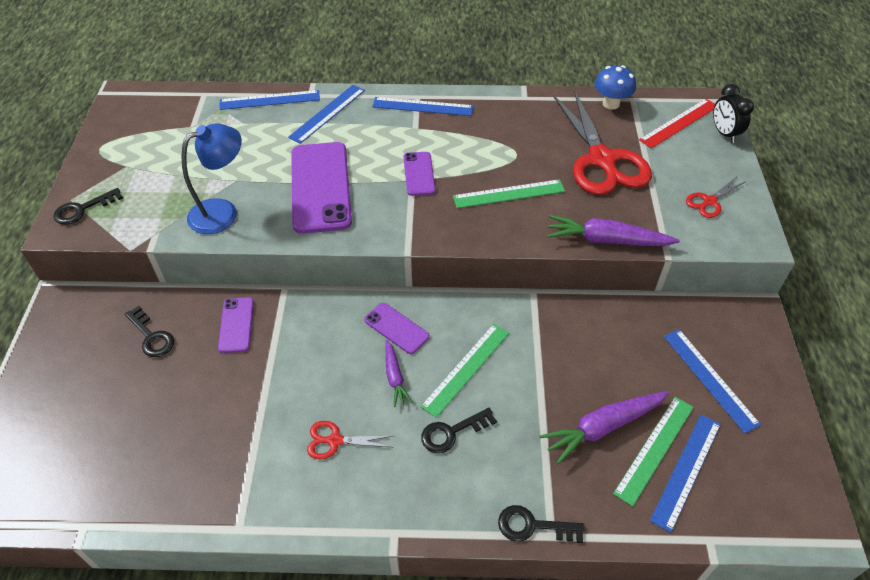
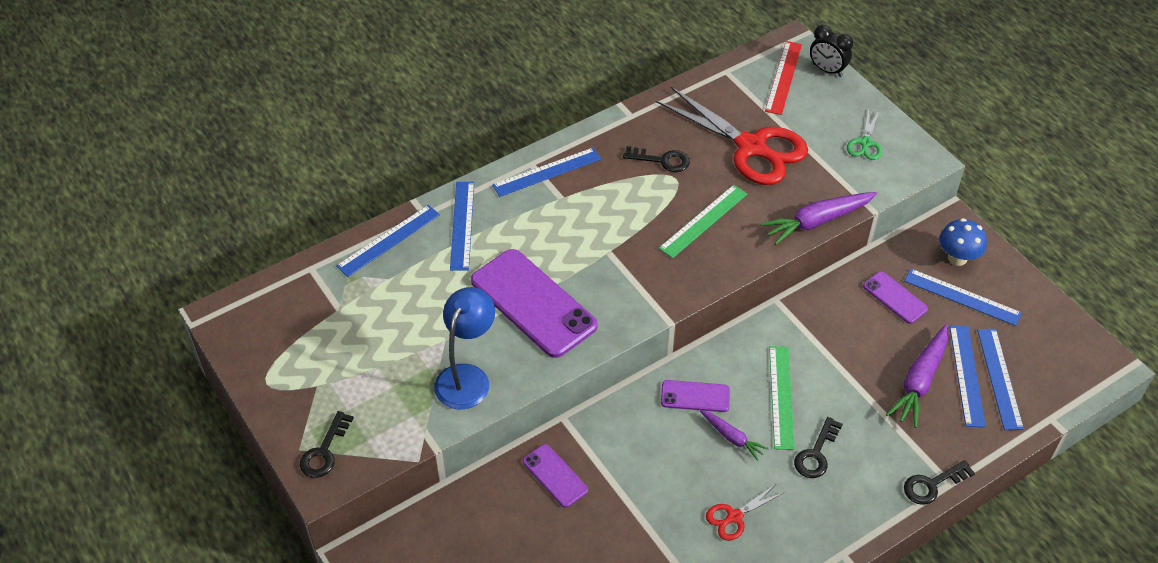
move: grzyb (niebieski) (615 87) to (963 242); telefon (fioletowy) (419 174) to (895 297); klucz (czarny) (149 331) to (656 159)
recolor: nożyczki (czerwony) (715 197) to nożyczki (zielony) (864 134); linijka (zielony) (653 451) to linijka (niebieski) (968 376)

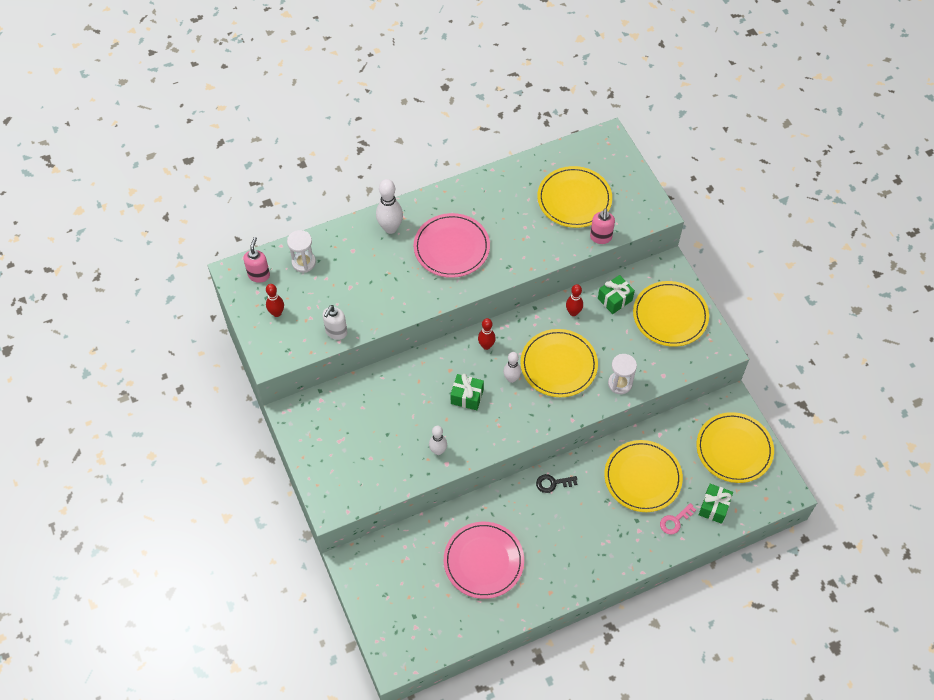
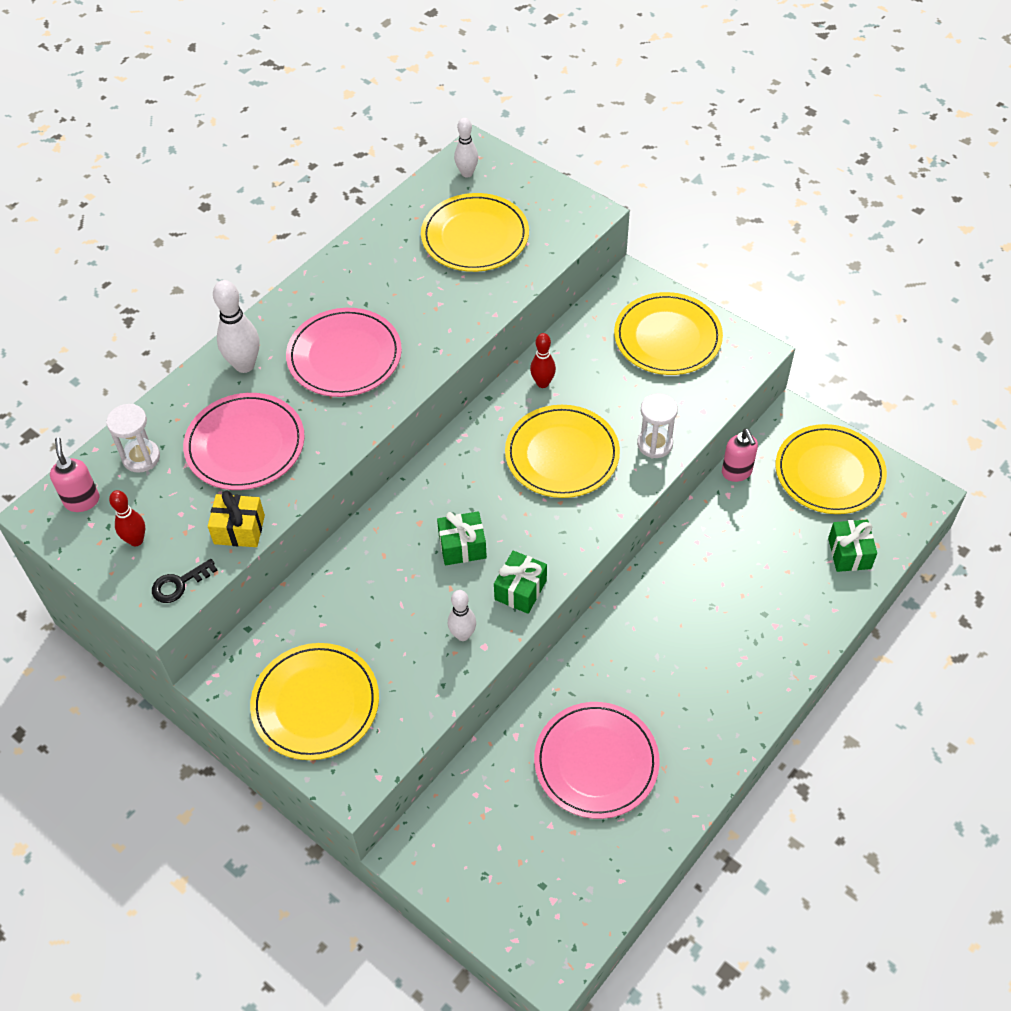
delete: kręgiel (czerwony) (487 334); klucz (różowy) (678 518)
insert: talerz (różowy) (244 441)
move: dozownik mydła (różowy) (602 226) to (740 455); prezent (zielony) (616 294) to (520 582); kręgiel (biały) (512 367) to (466 147); talerz (żółty) (643 476) to (314 701); klucz (czarny) (556 483) to (184 581)
replace: dozownik mydła (biały) (335 322) to prezent (żółty) (236 518)

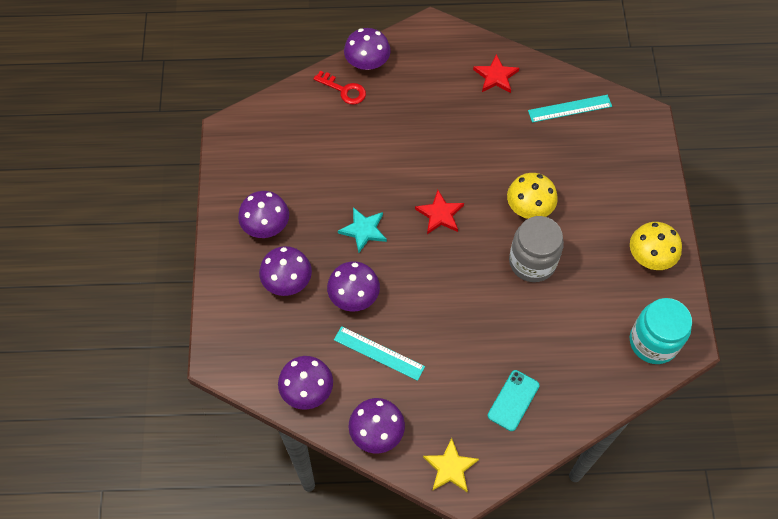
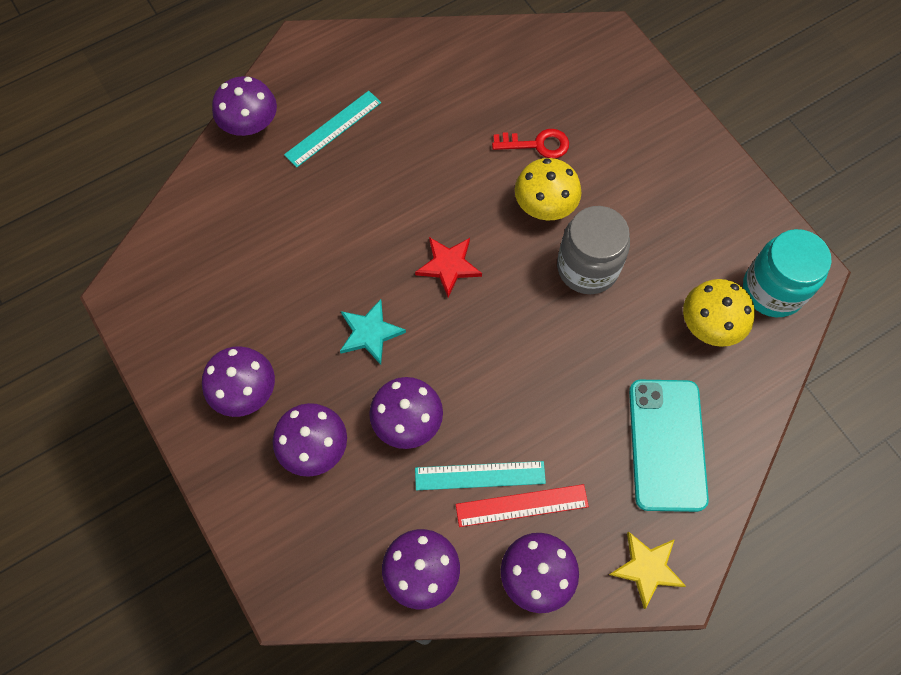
delete: gwiazda (czerwony) (496 73)
insert: linijka (czerwony) (522 505)
move: klucz (czerwony) (340 88) to (530 144); linijka (turkusowy) (570 109) to (332 129); grzyb (żółty) (656 246) to (719 313)
resize: telefon (turkusowy) (514 400) = (669 446) x1.70

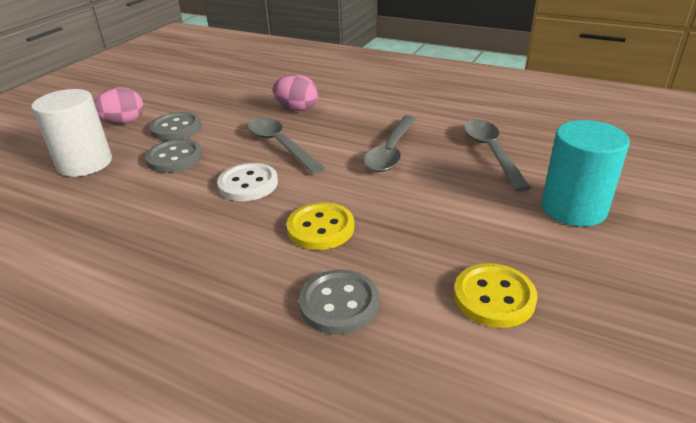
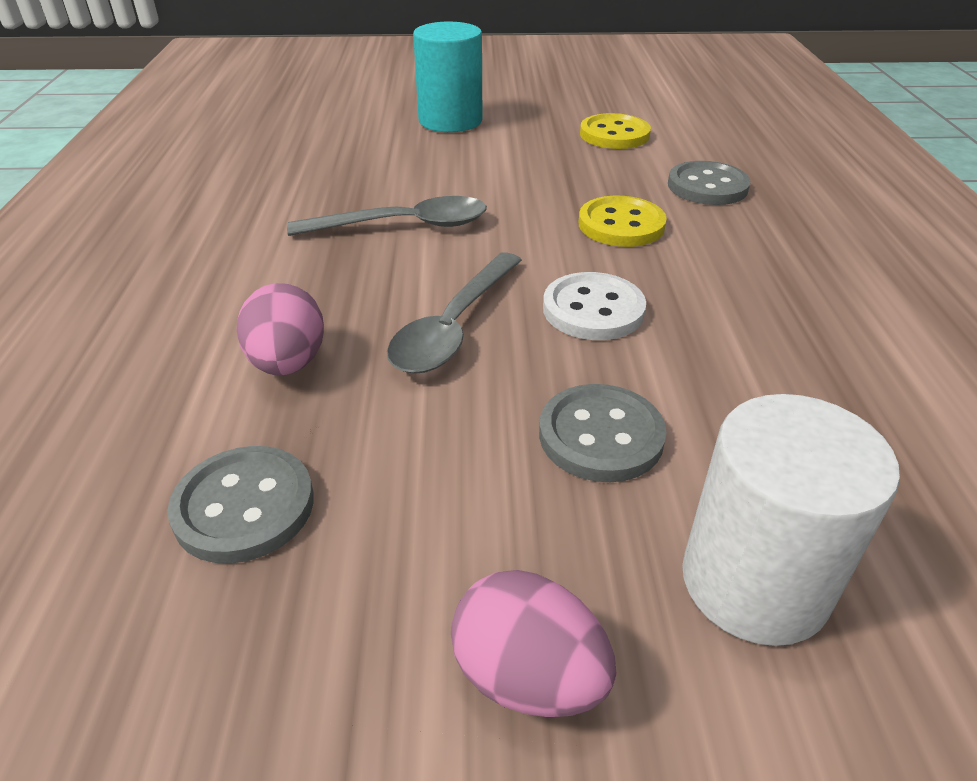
delete: łyżka (szary) (497 156)
move: guzik (szary) (175 126) to (240 505)

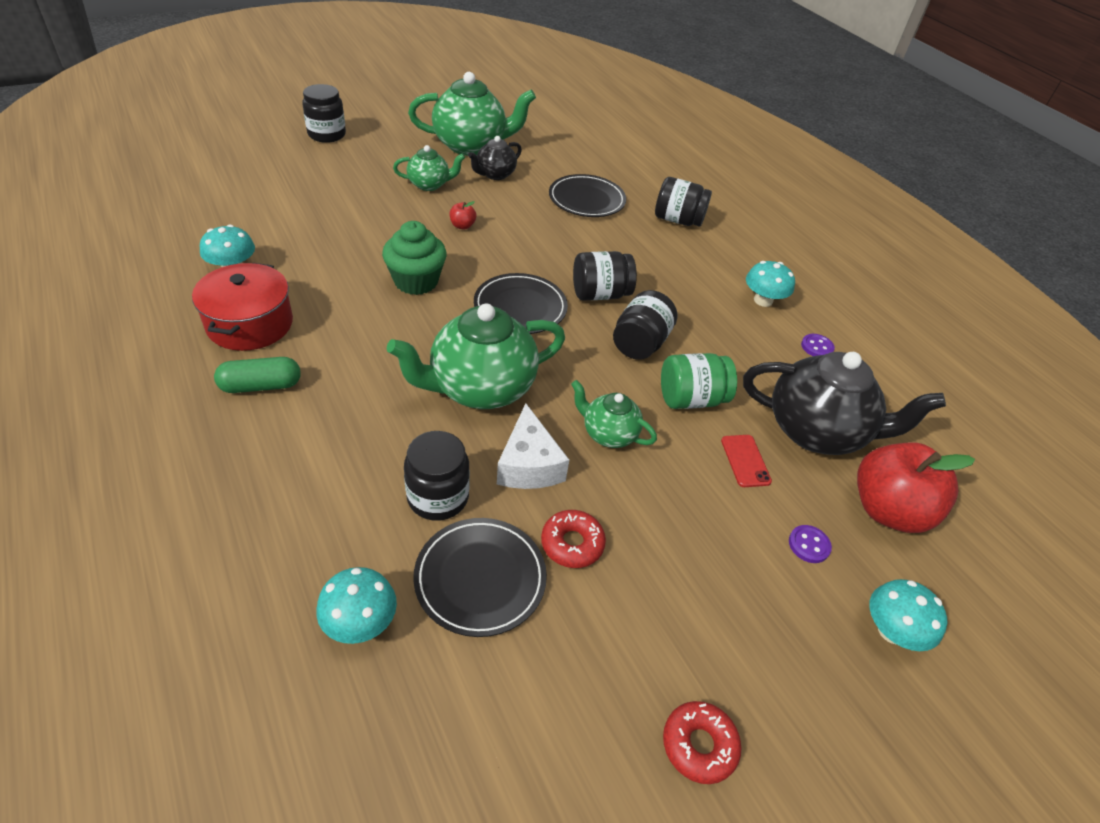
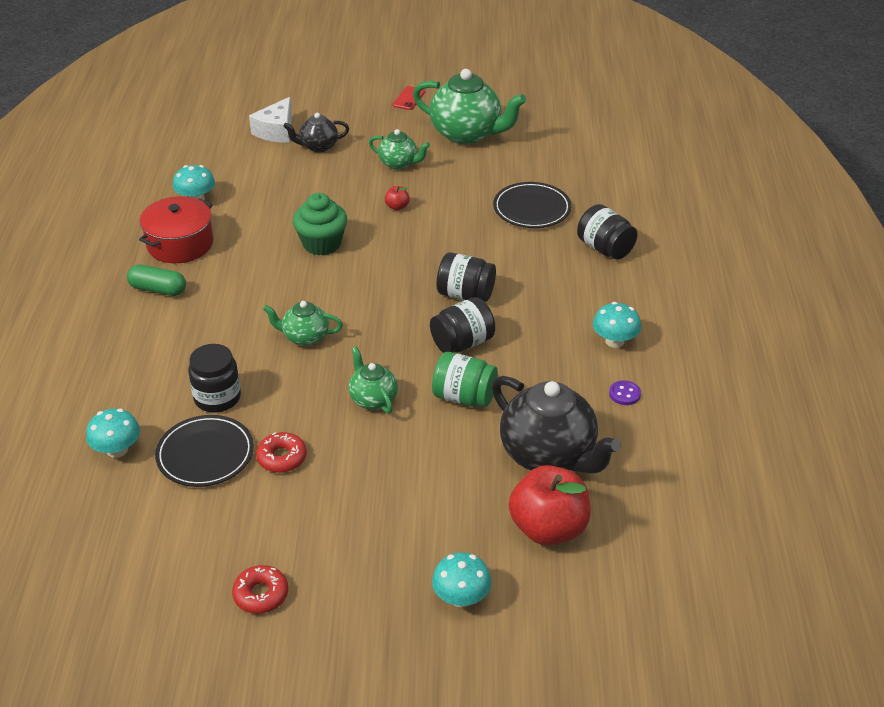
delete: słoik (czarny) (324 113); talerz (czarny) (521 303); guzik (fioletowy) (810 544)
move: imbryk (czarny) (495 158) to (316 133); ser (biały) (533 446) to (270 120); telefon (czerwony) (746 461) to (409 98)
resize: imbryk (zielony) (476 356) = (303 323) x0.53

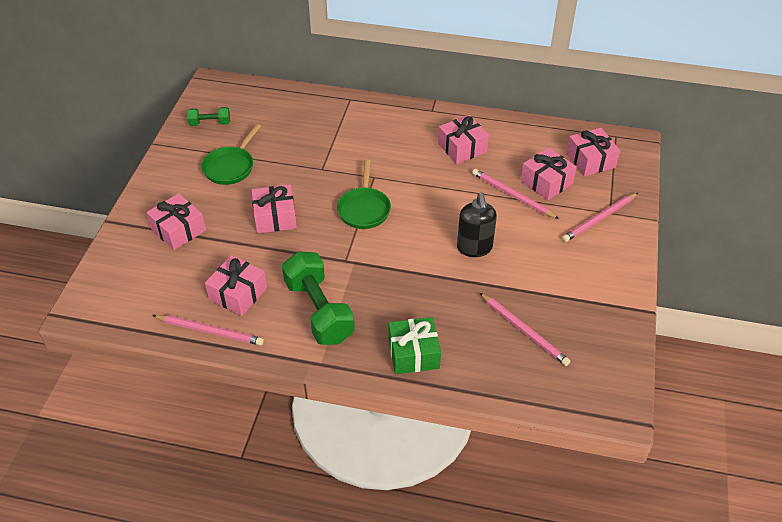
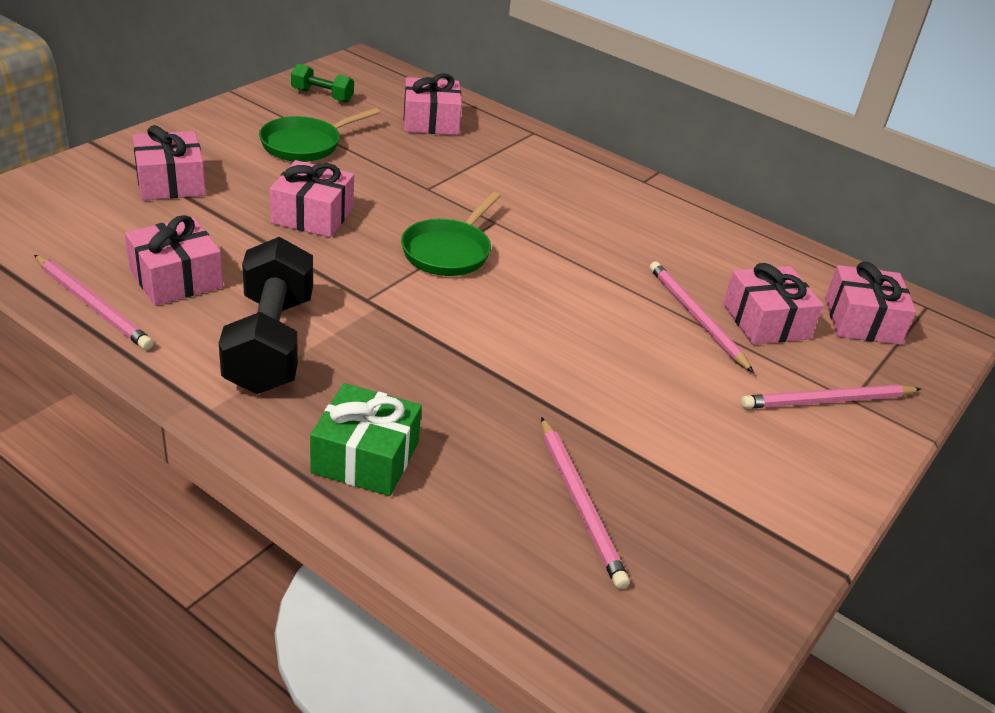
delete: dozownik mydła (czarny) (477 224)
move: prezent (różowy) (463 139) to (433 104)
recolor: hantel (zielony) (318 298) to hantel (czarny) (266 315)

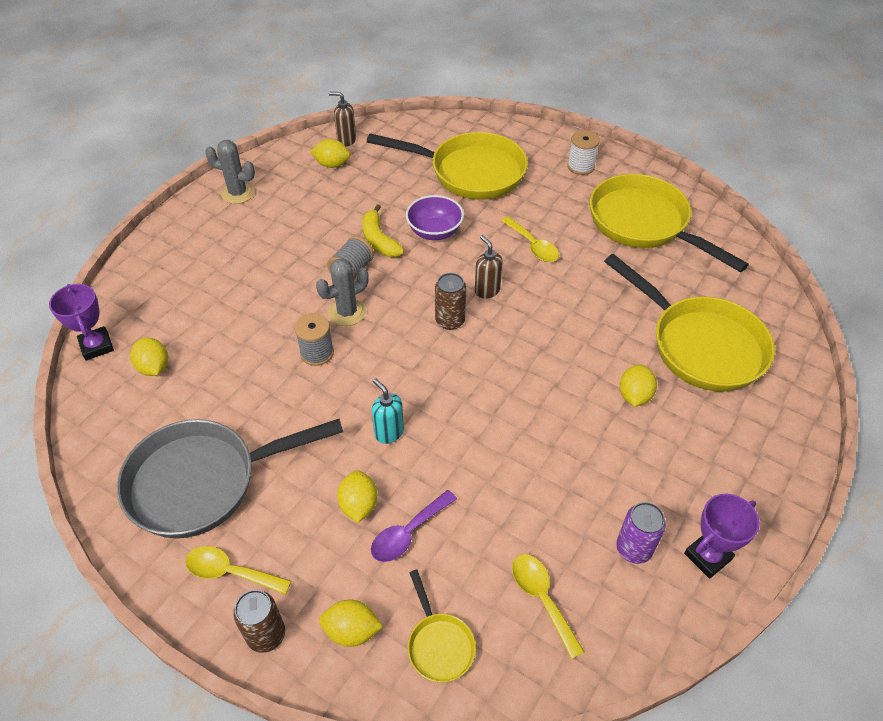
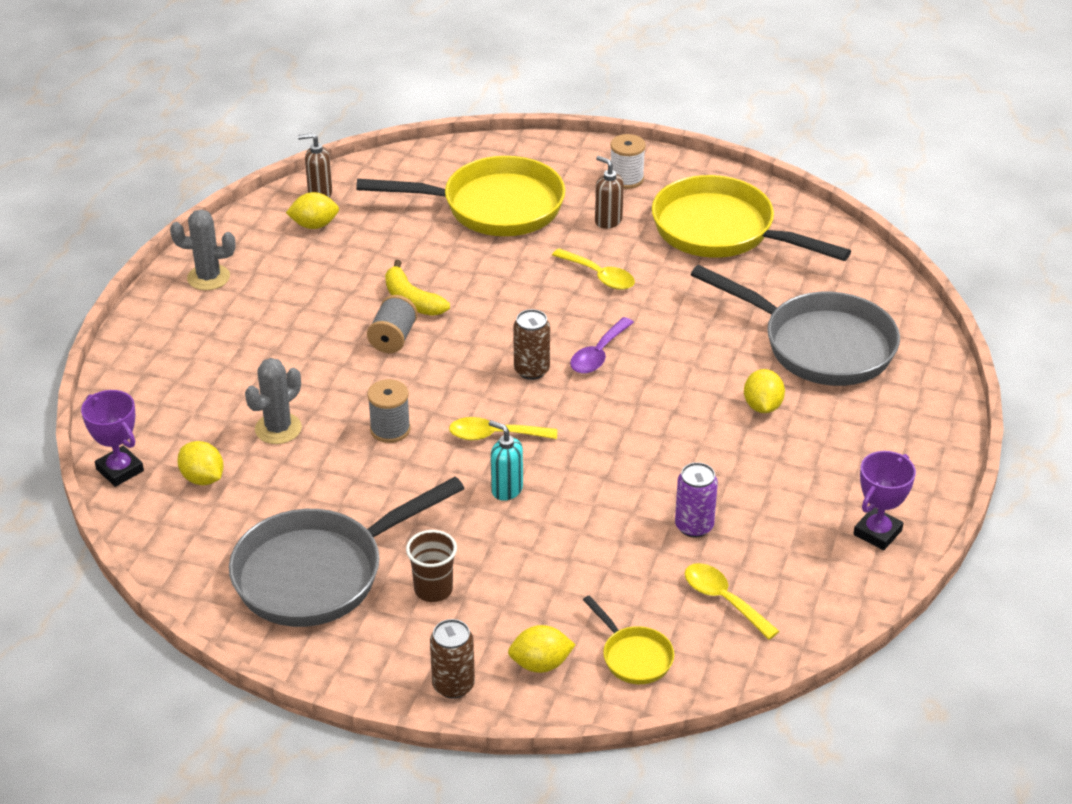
delete: miska (fioletowy) (435 217); cytryna (żółty) (357 496)
insert: szklanka (brązowy) (431 566)
move: dozownik mydła (brązowy) (489 267) to (609 192); kaktus (szary) (342 292) to (273 401); łyżka (fioletowy) (414 526) to (602 345); puszka (fioletowy) (641 533) to (696 500); łyżka (żółty) (238 570) to (503 429)
recolor: patelnia (żółty) (689 323) to patelnia (szary) (795 325)

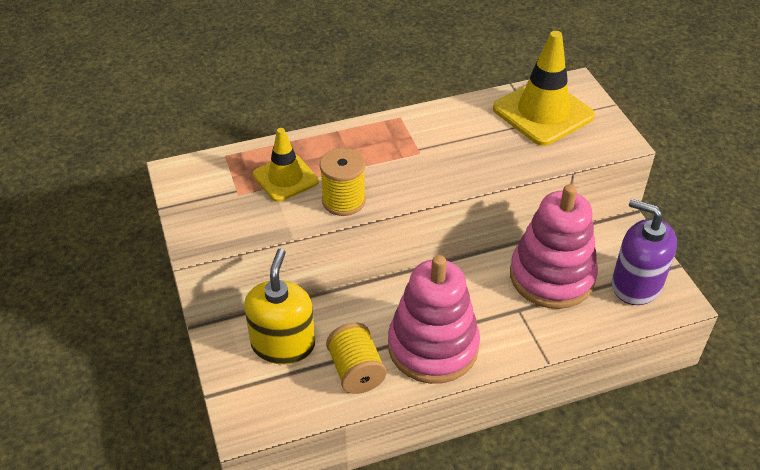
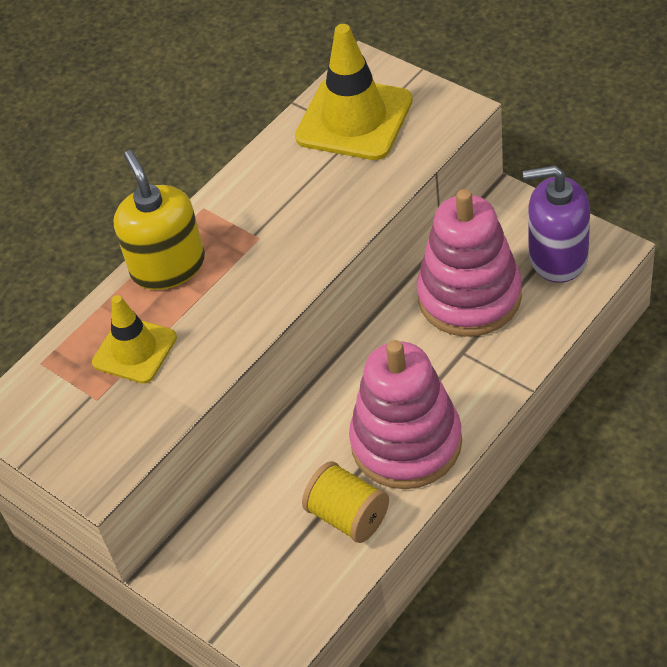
delete: szpulka (żółty) (343 182)
move: dozownik mydła (żółty) (279 306) to (159 220)

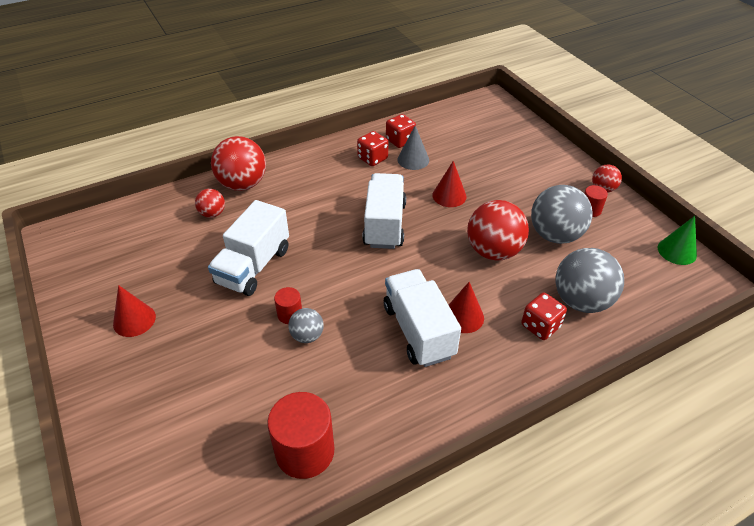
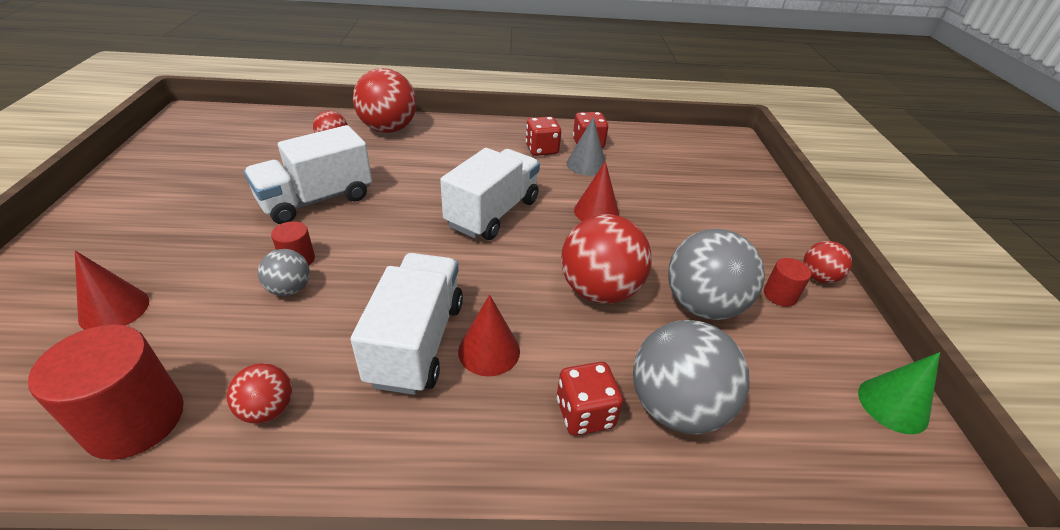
insert: piłka (czerwony) (260 393)
move: stożek (czerwony) (134 311) to (112 290)

